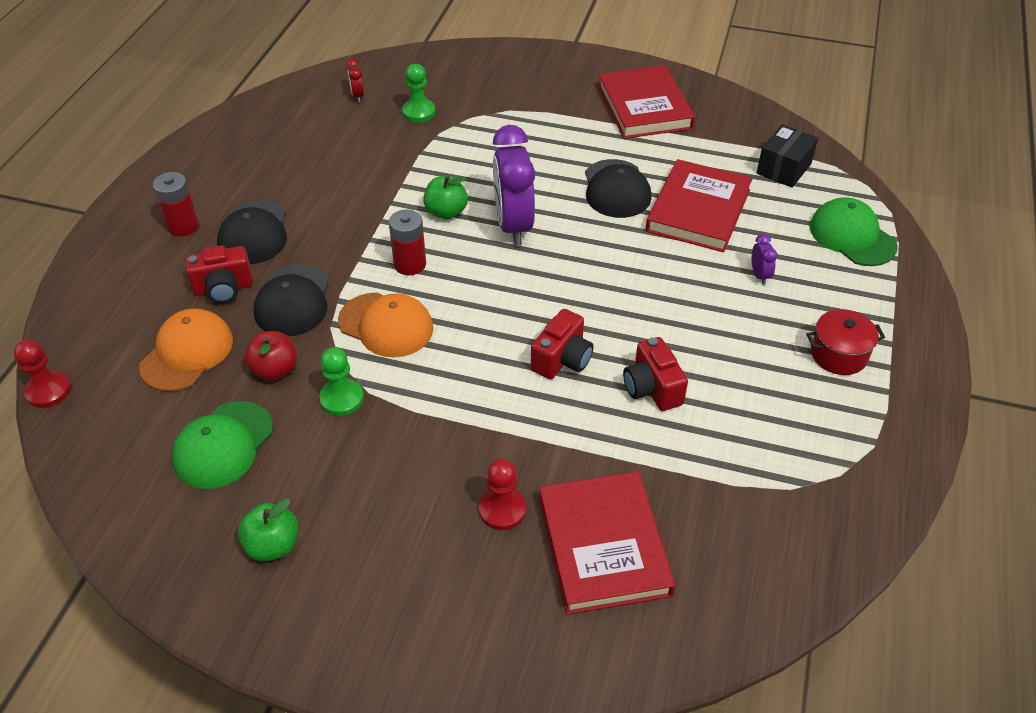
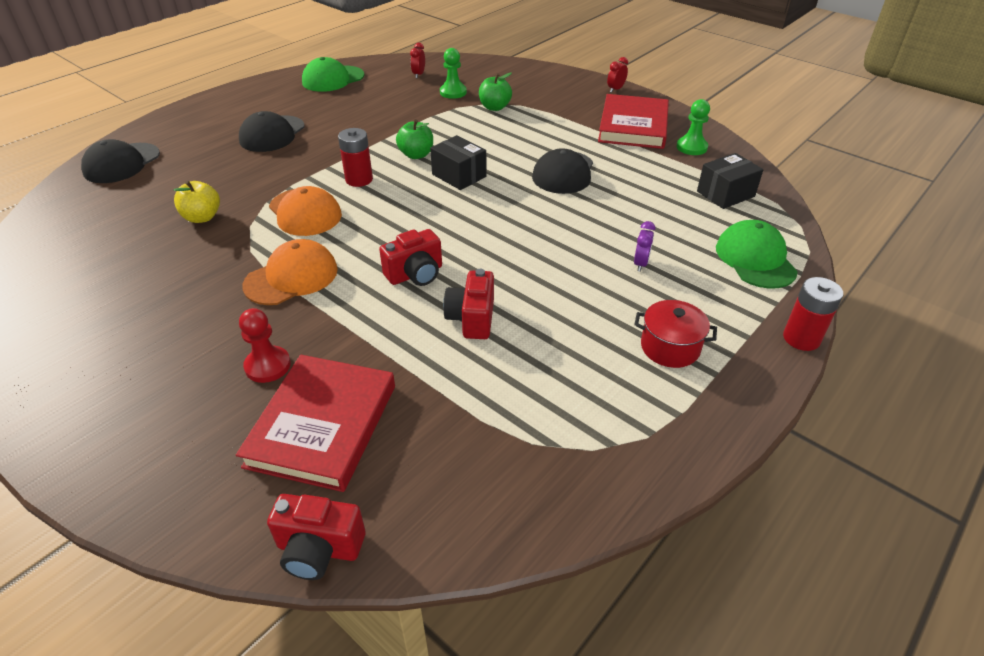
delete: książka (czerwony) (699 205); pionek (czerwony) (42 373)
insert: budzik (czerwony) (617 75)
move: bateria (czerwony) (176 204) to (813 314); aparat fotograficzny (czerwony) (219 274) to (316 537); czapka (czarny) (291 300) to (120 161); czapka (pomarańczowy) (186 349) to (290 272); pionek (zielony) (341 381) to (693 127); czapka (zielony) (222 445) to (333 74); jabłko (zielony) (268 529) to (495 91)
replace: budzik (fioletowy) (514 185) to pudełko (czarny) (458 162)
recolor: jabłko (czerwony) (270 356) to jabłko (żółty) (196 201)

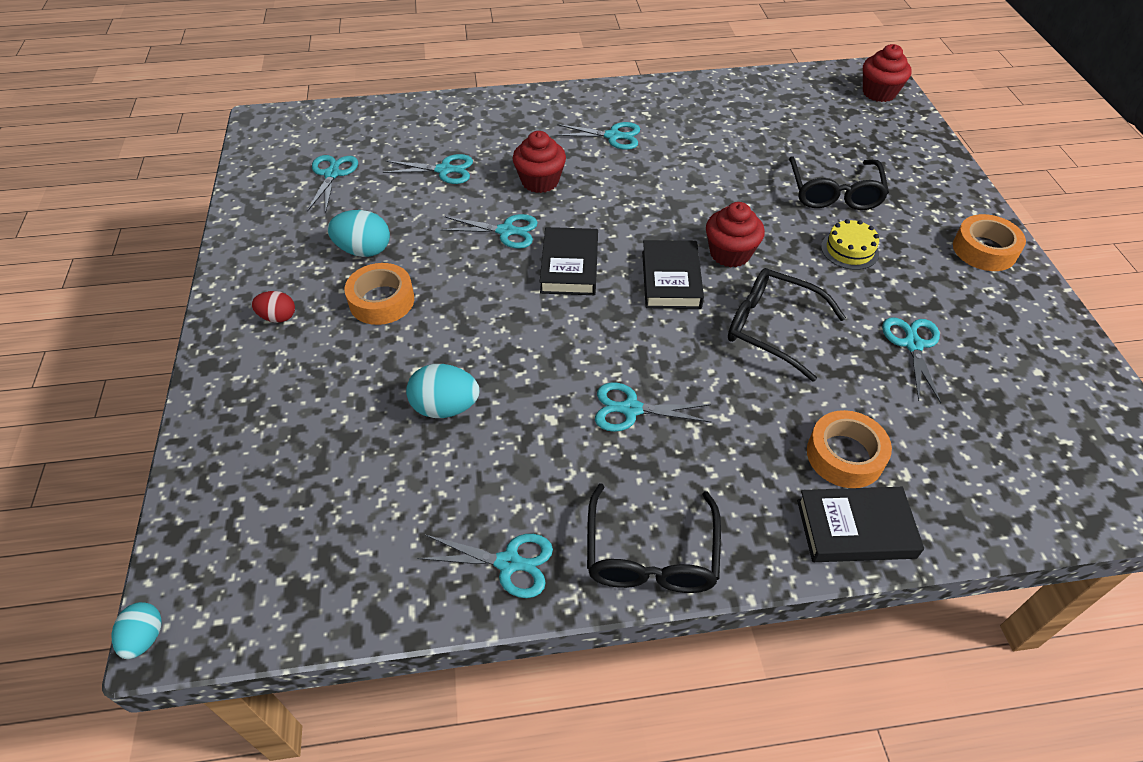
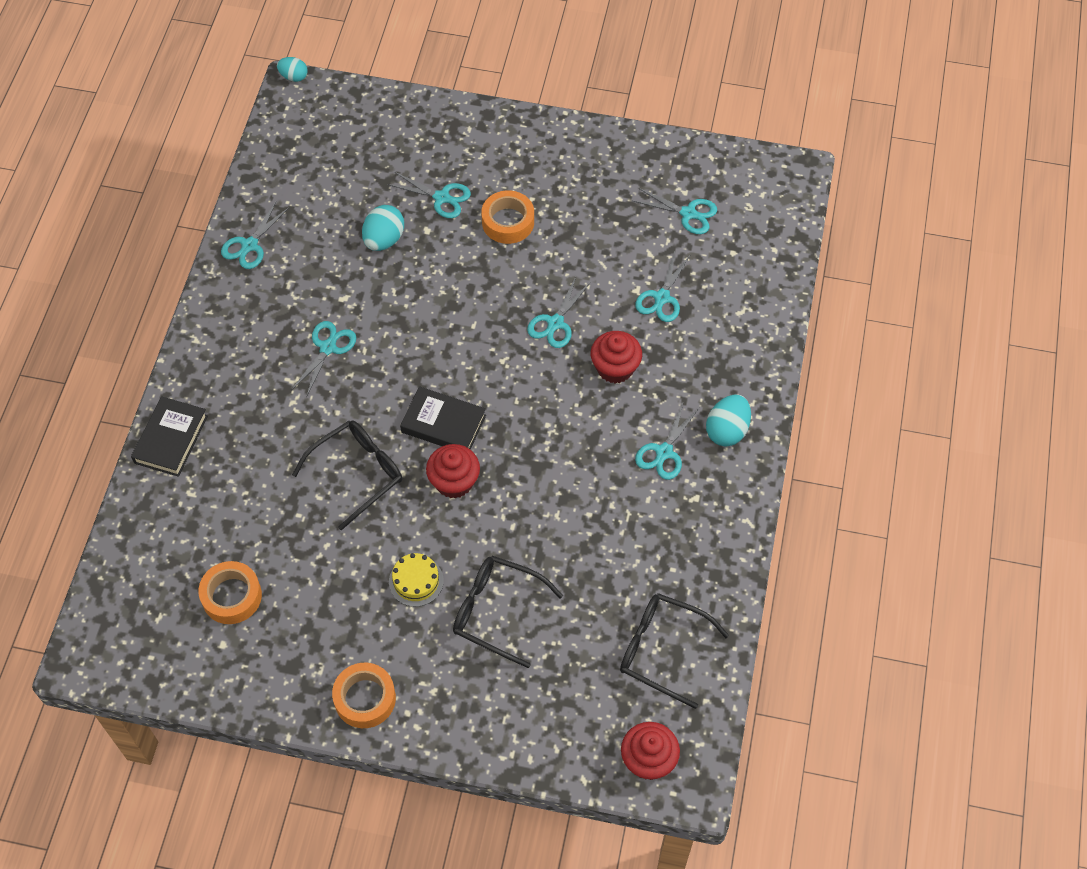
delete: książka (czarny) (569 261); jajko (czerwony) (273 307)
move: jajko (turkusowy) (358 233) to (728 420); nożyczki (turkusowy) (911 360) to (429 195); taśma klejąca (pomarańczowy) (849 449) to (230 592); okulary (czarny) (654 538) to (674 651)

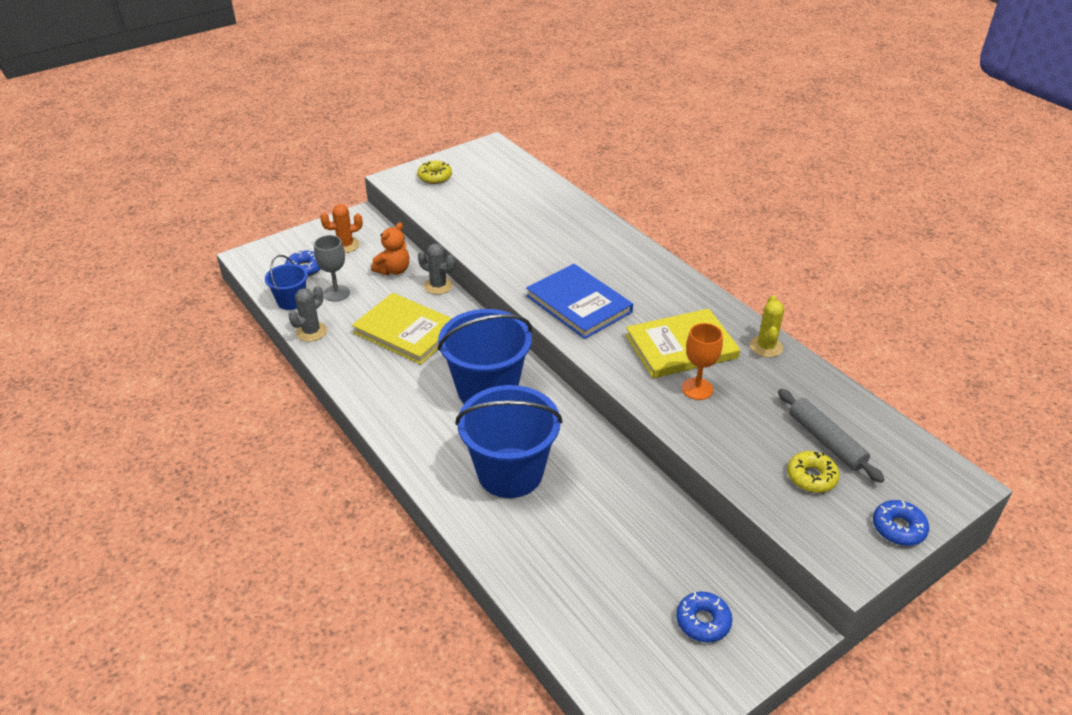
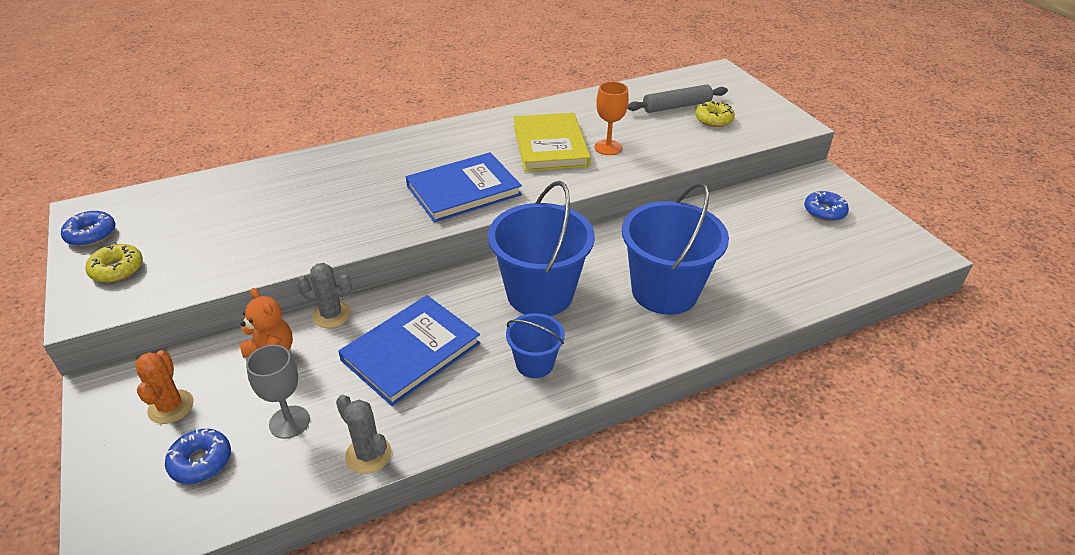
delete: kaktus (żółty) (767 326)
move: wiadro (niebieski) (286 282) to (535 345); donut (niebieski) (901 523) to (88 228)
recolor: książka (żółty) (402 328) to książka (niebieski) (409 350)
rotate: kaktus (szary) (436 268) = (324 295) 60 degrees clockwise

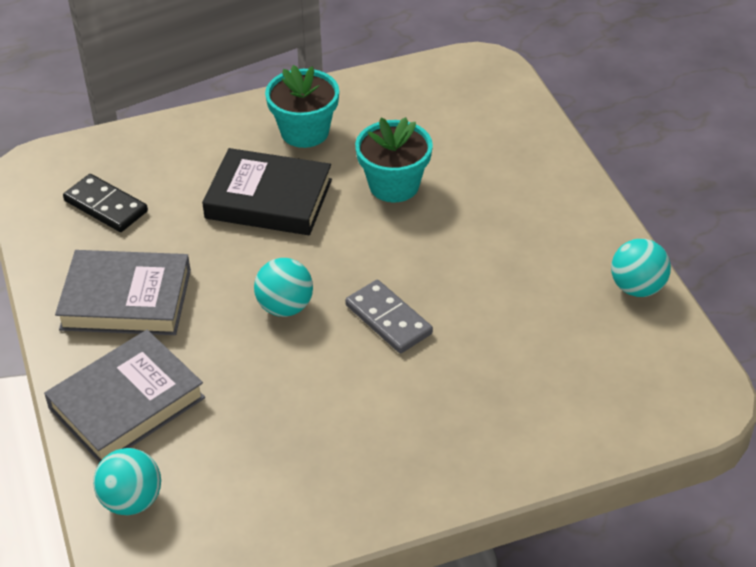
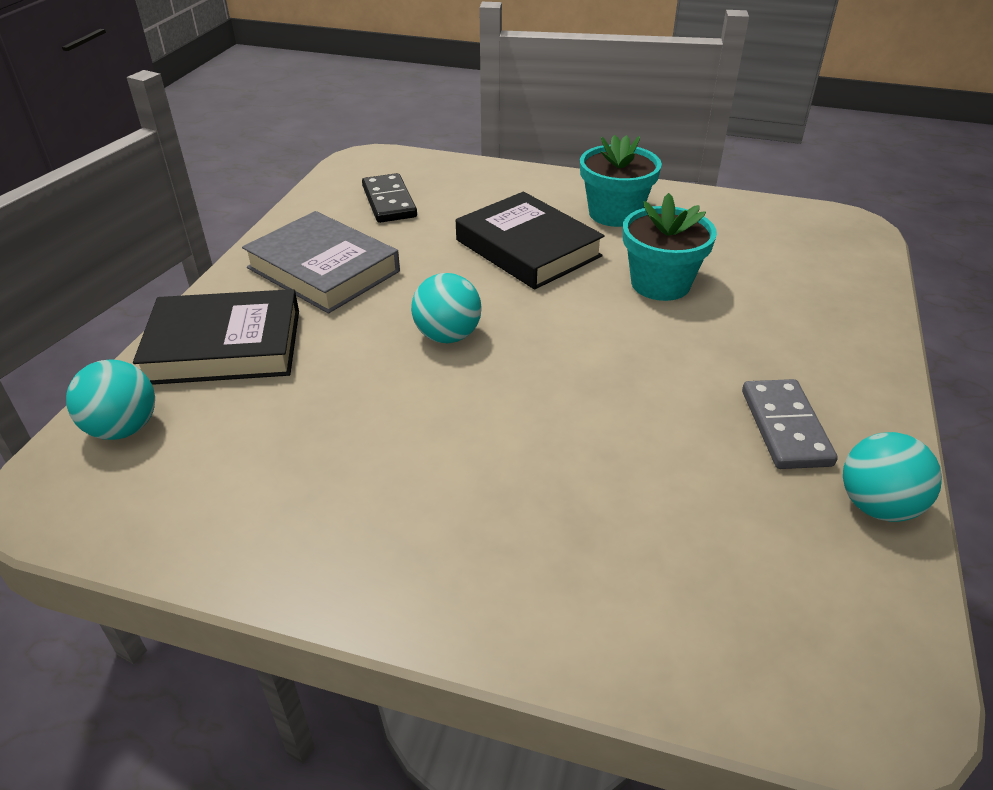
move: kostka domina (szary) (389 316) to (790 424)
recolor: książka (szary) (124 396) to książka (czarny) (216 337)

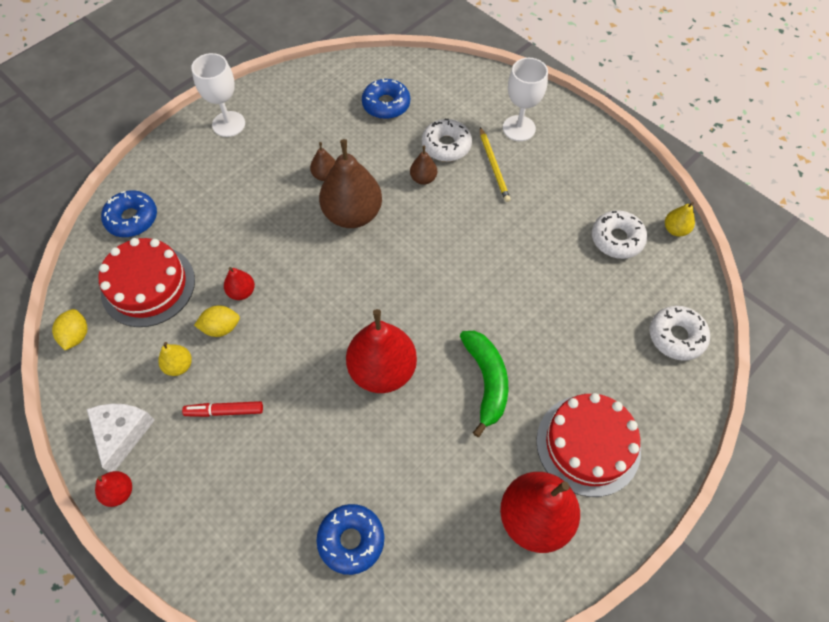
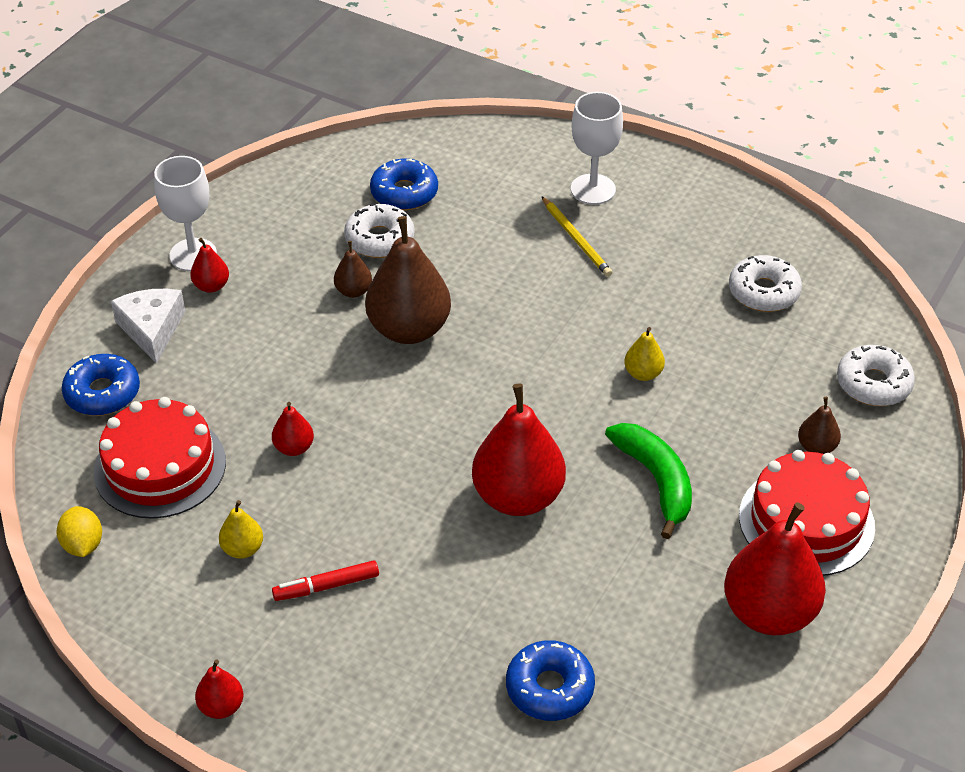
delete: cytryna (żółty) (217 321)
insert: gruszka (czerwony) (209 265)
move: donut (biały) (447 140) to (379 230); gruszka (brązowy) (423 165) to (819 425); gruszka (żółty) (680 219) to (644 354); ser (biały) (121 437) to (148 326)

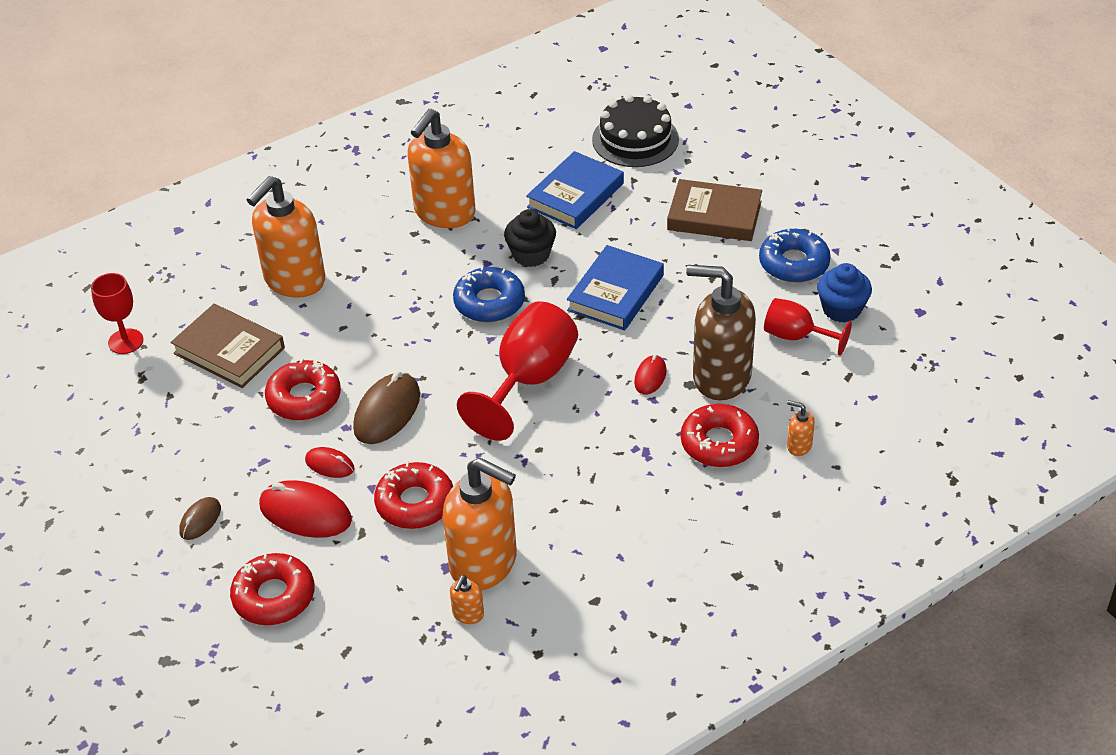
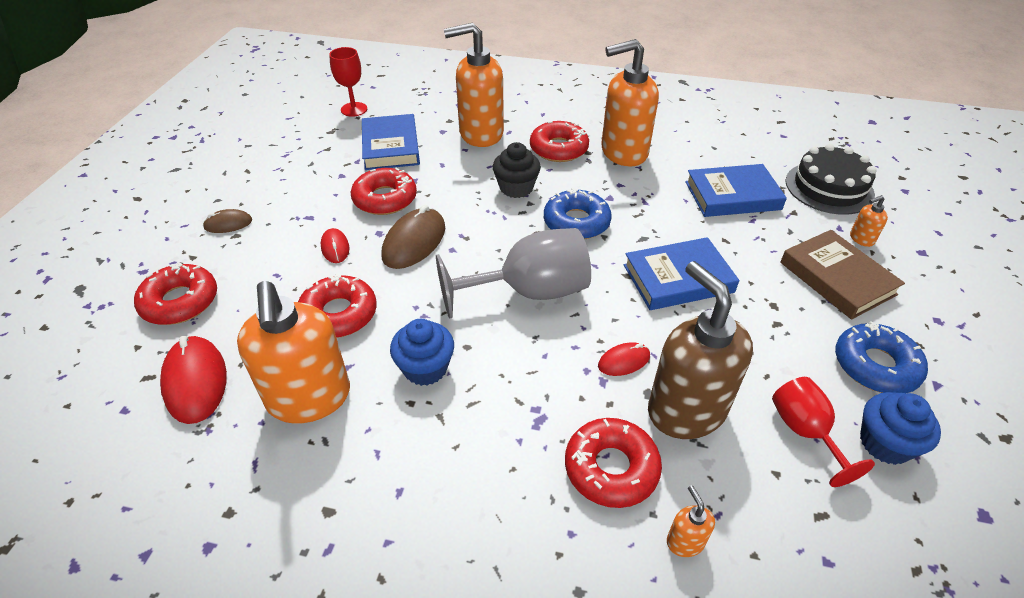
insert: donut (czerwony) (559 141); muffinka (niebieski) (422 352)
move: muffinka (czarny) (530 238) to (517 170); myszka (czerwony) (305 509) to (193 380); dozownik mydła (pomarańczowy) (467 599) to (869 221)
recolor: kielich (czerwony) (517 371) to kielich (szary) (513 273); książka (brązowy) (227 346) to książka (niebieski) (391 142)
rotate: myszka (brązowy) (386 407) = (413 237) 45 degrees counterclockwise

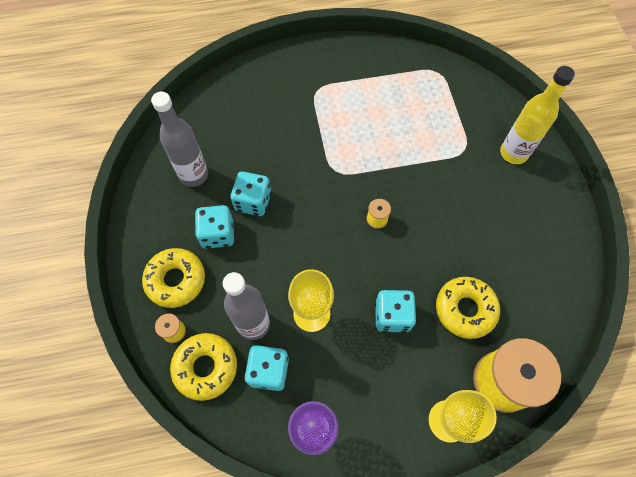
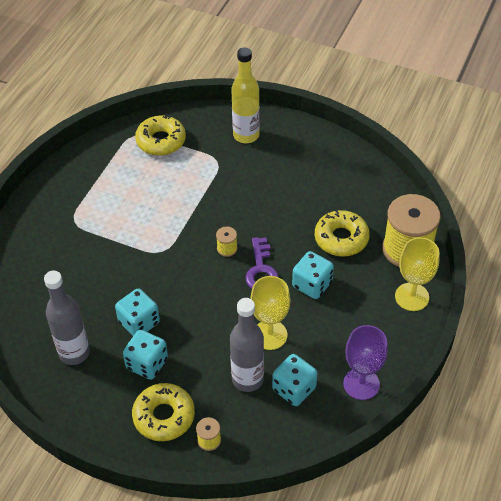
insert: klucz (fioletowy) (262 263)
move: donut (żółty) (203 367) to (160 135)

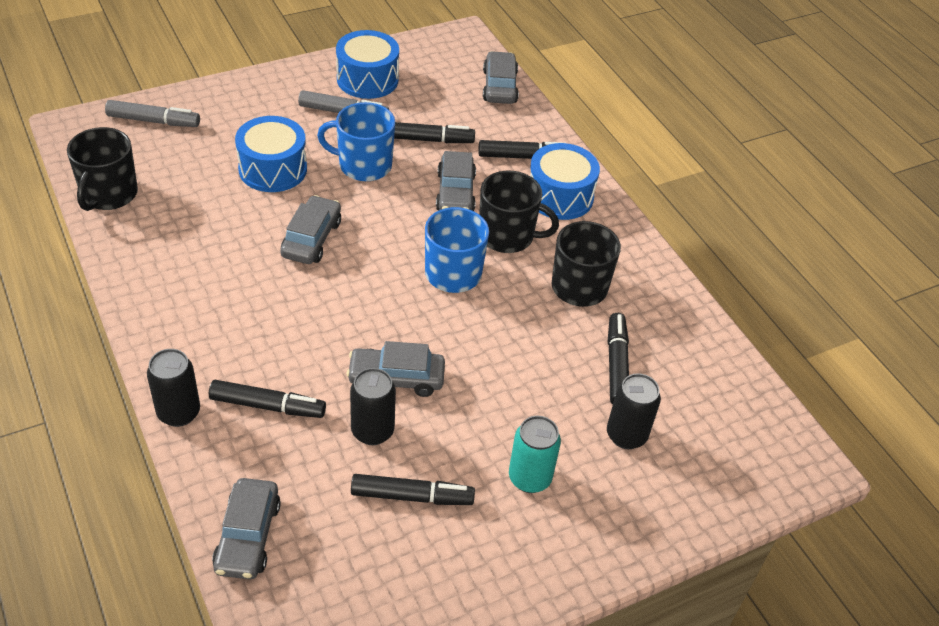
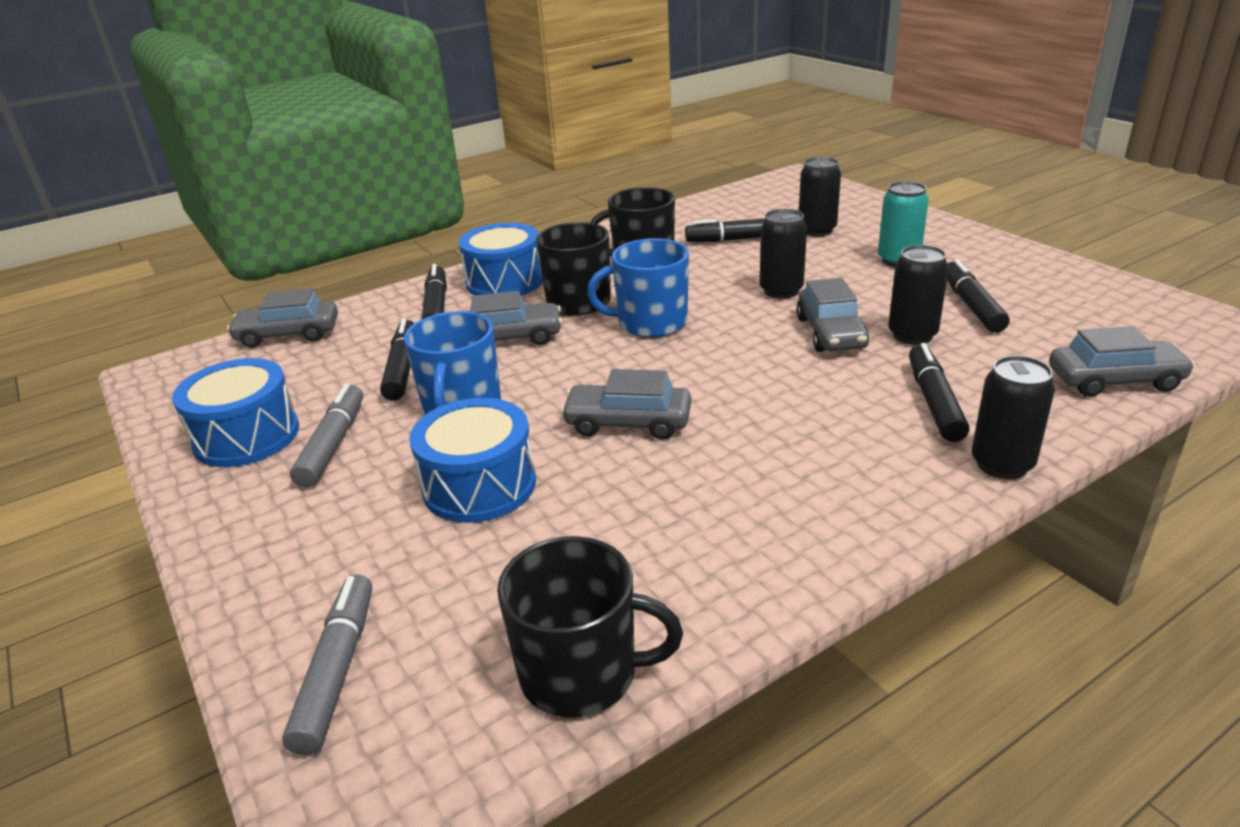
insert: puszka (czarny) (783 254)

